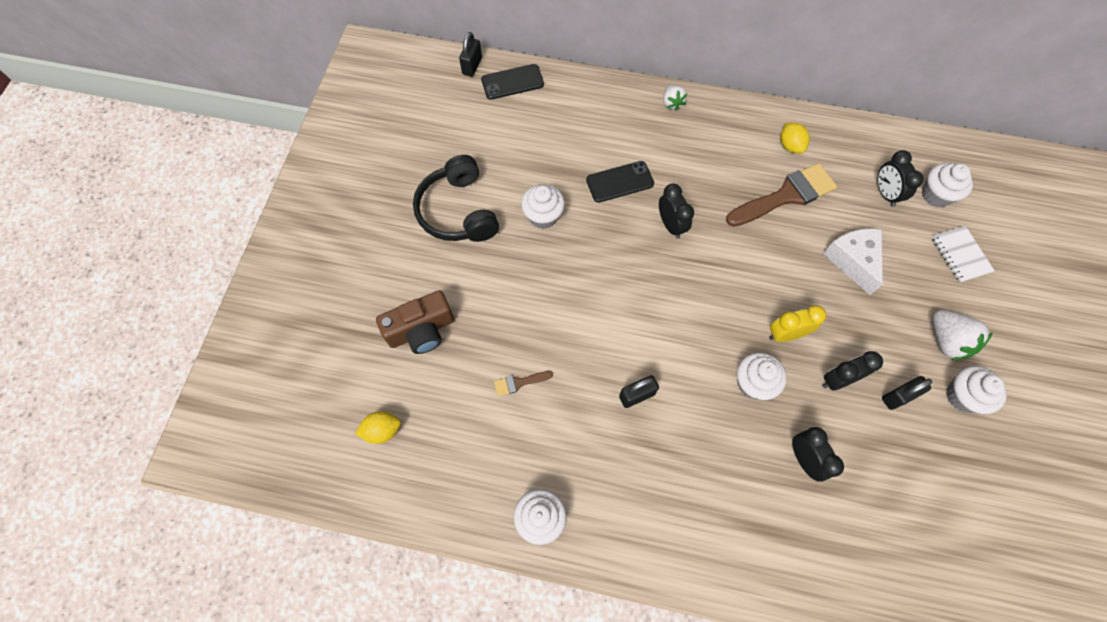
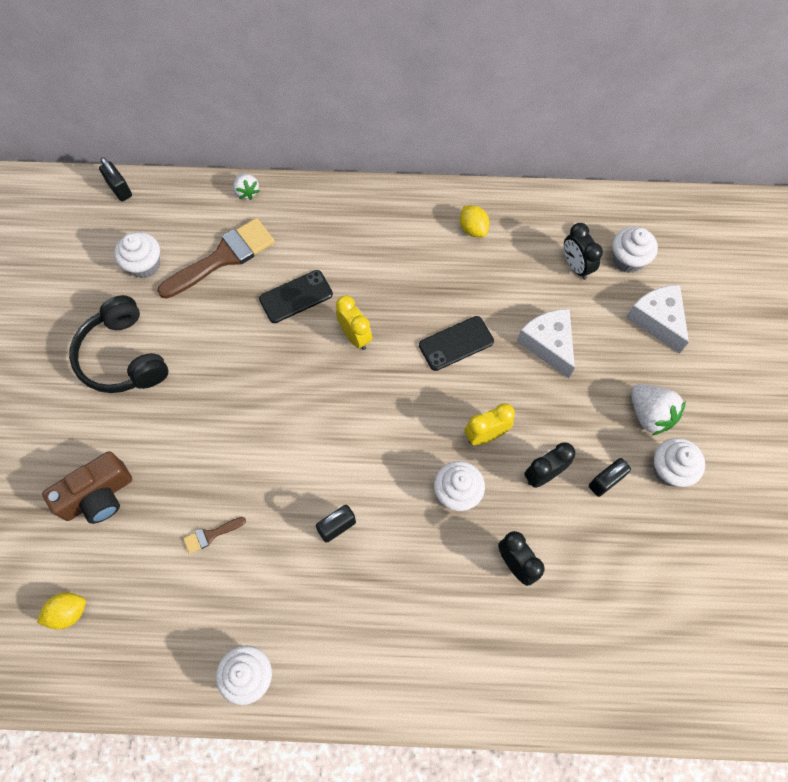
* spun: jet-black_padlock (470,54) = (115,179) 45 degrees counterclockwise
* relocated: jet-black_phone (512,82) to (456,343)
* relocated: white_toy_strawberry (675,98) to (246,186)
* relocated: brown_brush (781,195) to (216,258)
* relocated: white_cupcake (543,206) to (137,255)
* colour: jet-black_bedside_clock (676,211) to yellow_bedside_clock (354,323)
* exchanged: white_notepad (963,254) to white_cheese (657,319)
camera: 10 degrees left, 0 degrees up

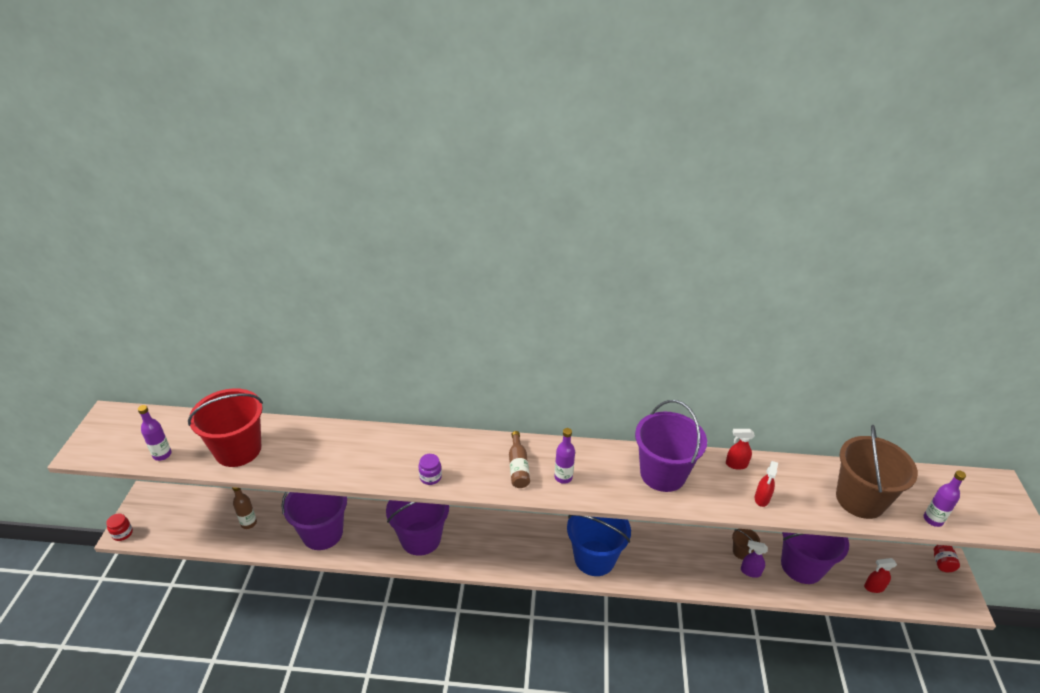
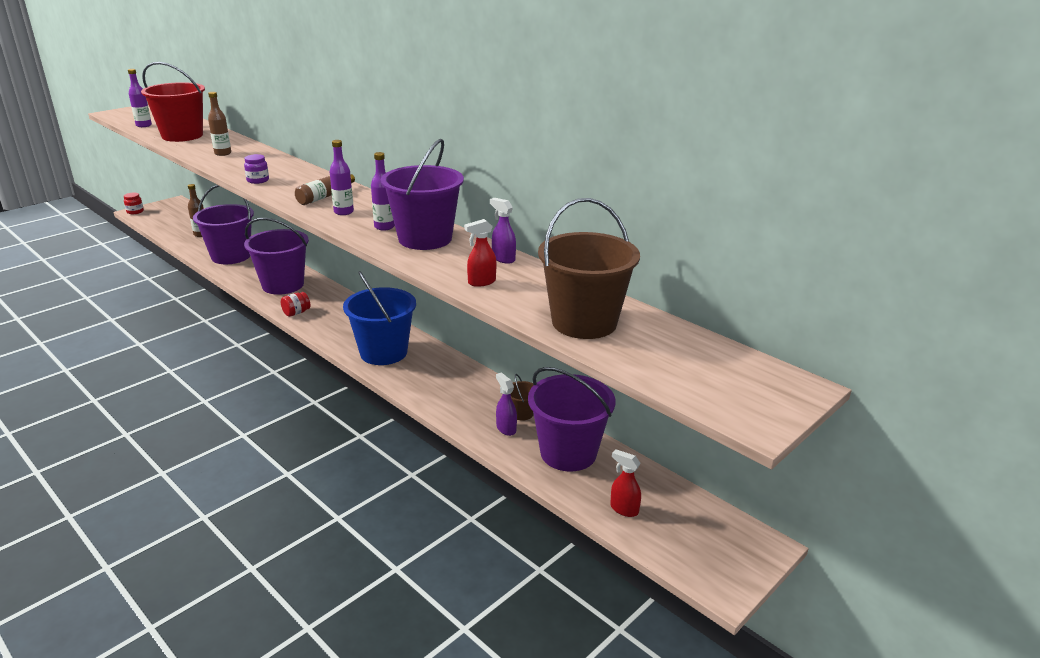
* colour: red_sprayer (740,449) to purple_sprayer (503,231)
* relocated: purple_bottle (945,498) to (383,191)
* relocated: red_jar (947,558) to (295,304)
* appeared: brown_bottle (219,124)
camera: 40 degrees right, 10 degrees down

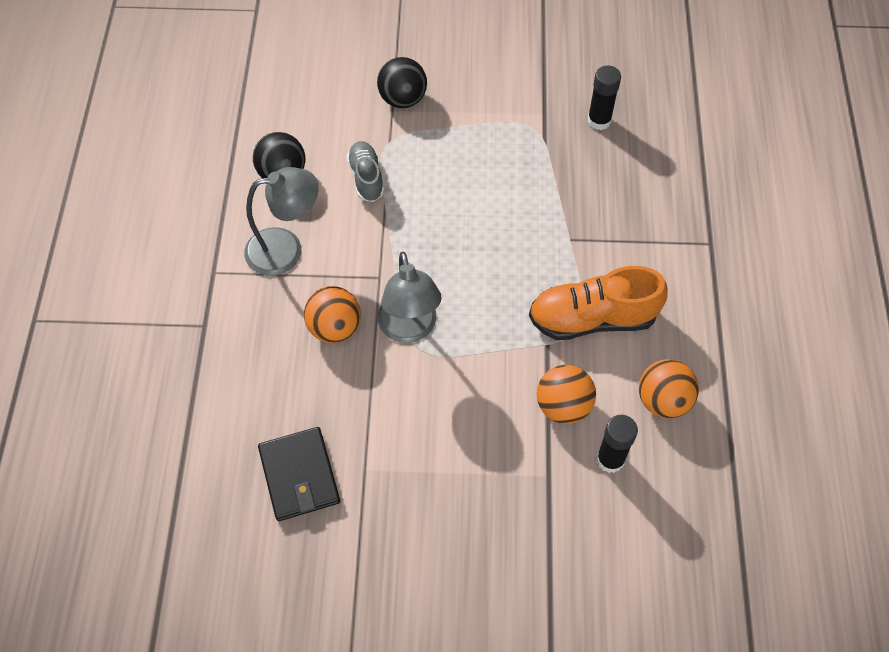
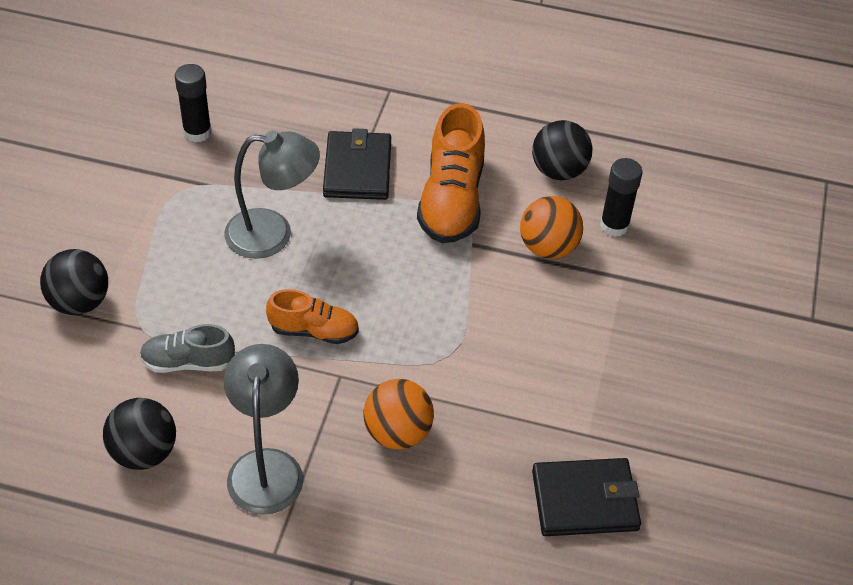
* relocated: ash-grey_lamp (409,297) to (272,194)
* colour: orange-coloured_sphere (669,388) to jet-black_sphere (562,150)
* appeared: jet-black_wallet (357,164)
* appeared: orange-coloured_sneaker (312,316)
camera: 80 degrees left, 10 degrees down

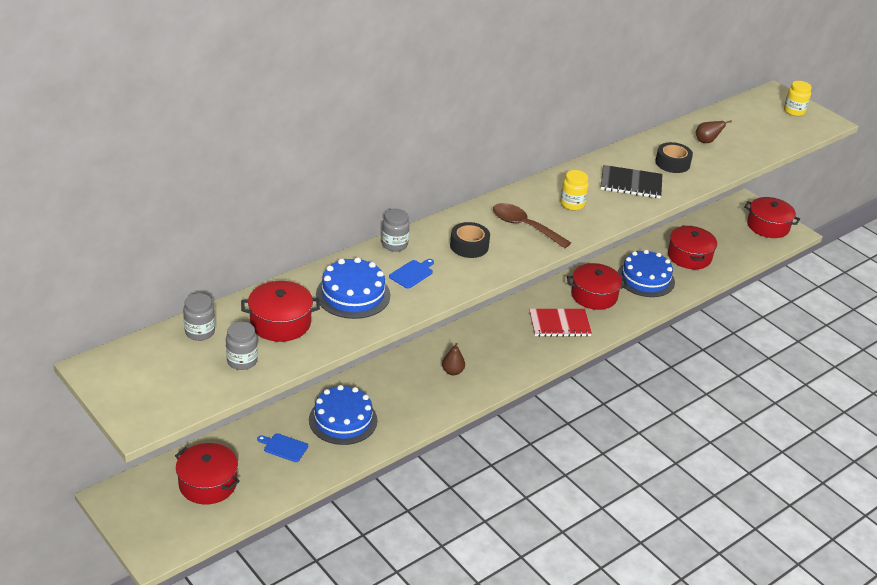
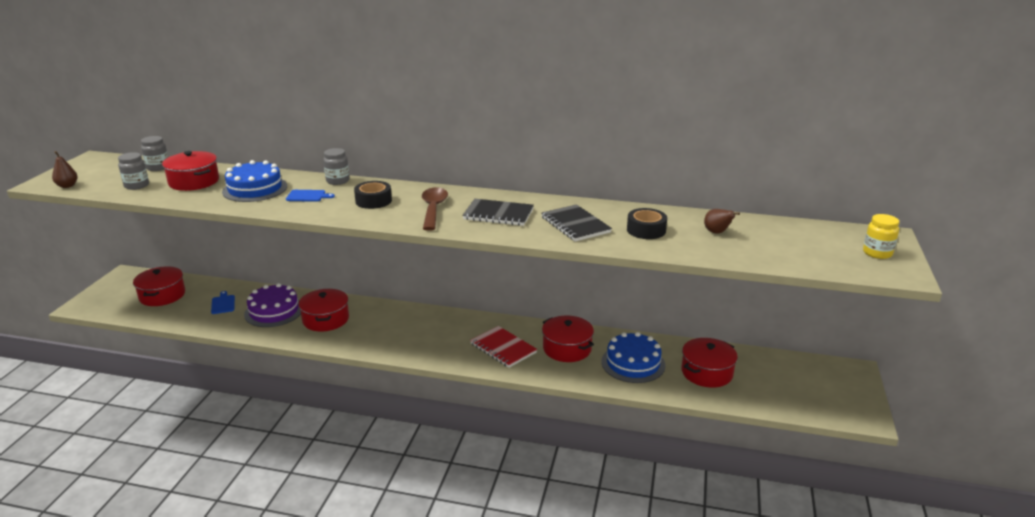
* exchanged: yellow_jar (574,190) to jet-black_notepad (498,212)
* relocated: red_stockpot (772,217) to (323,310)
* relocated: brown_pear (453,359) to (65,169)
* colour: cobalt_gateau (343,415) to purple_gateau (272,305)
camera: 55 degrees right, 10 degrees down

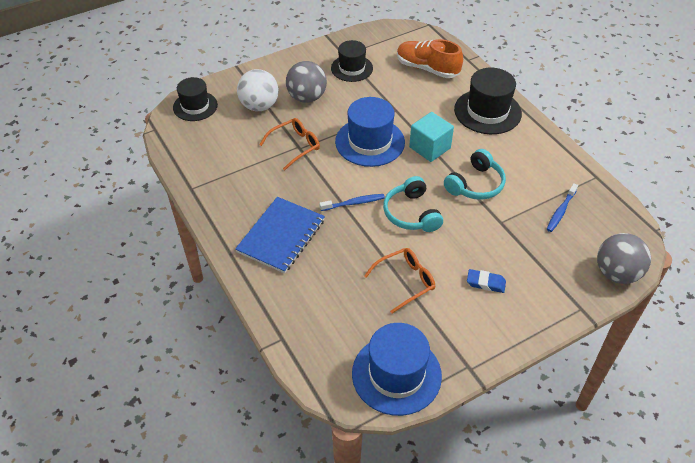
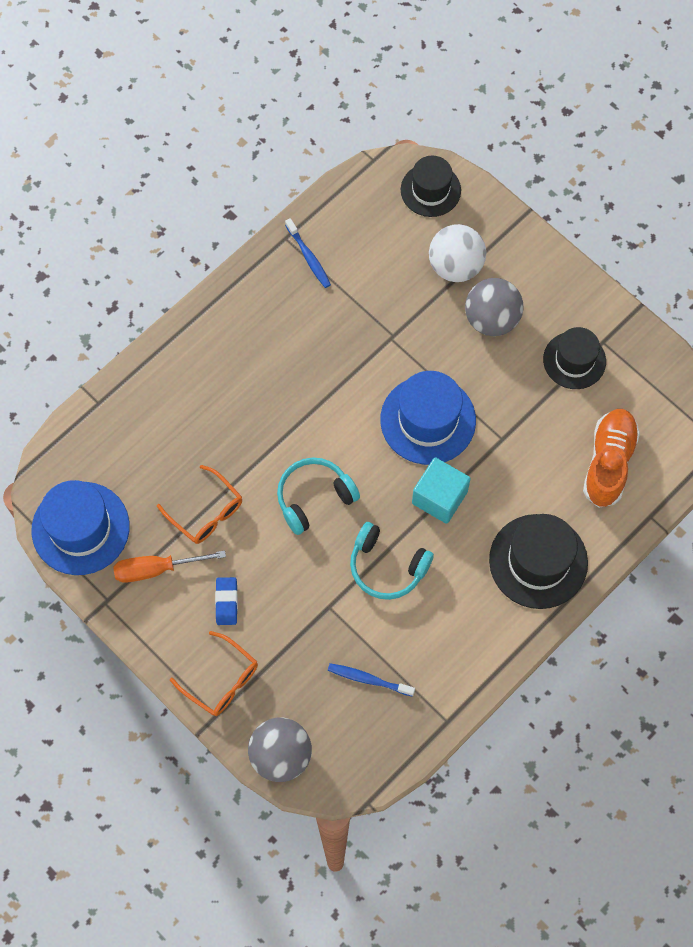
* relocated: orange-coloured_glasses (289,144) to (214,673)
* relocated: cobalt_toothbrush (352,202) to (308,253)
* missing: cobalt_notepad (280,235)
* appeared: orange-coloured_flat_screwdriver (169,566)
camera: 75 degrees right, 20 degrees up

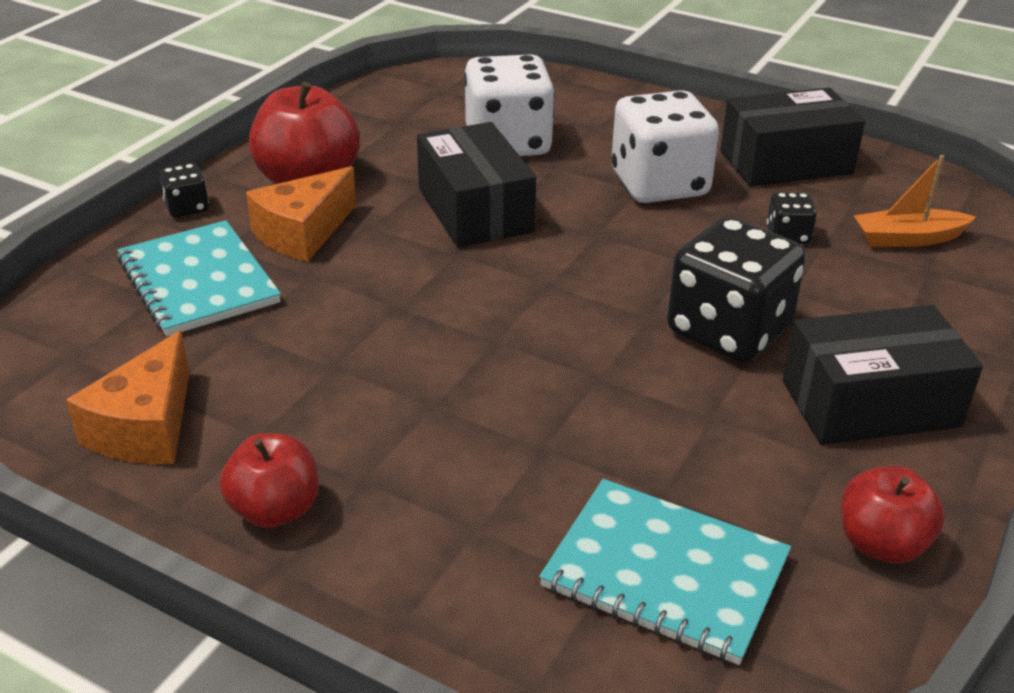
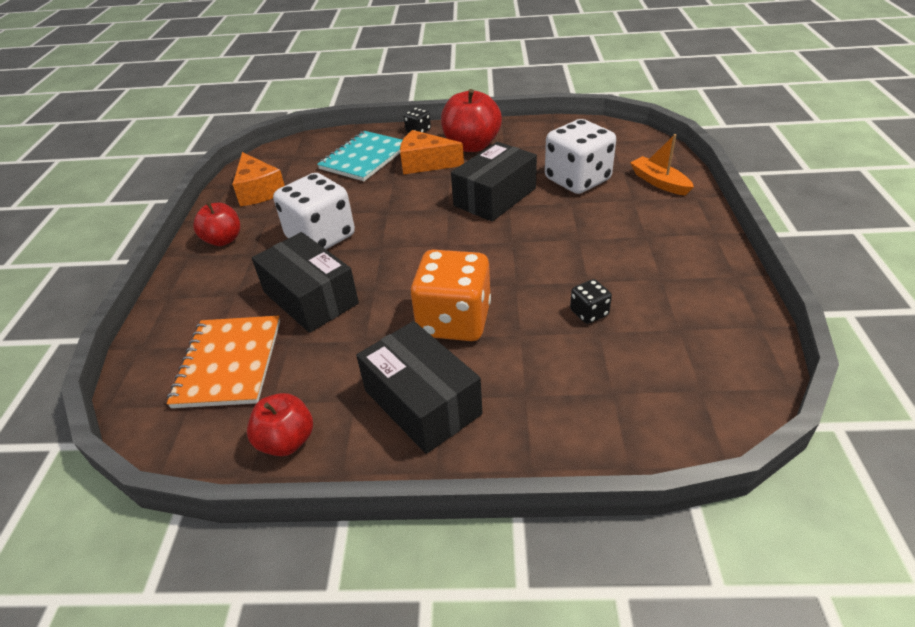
* relocated: jet-black_box (792,137) to (305,282)
* relocated: white_dice (665,146) to (314,211)
* relocated: orange-coloured_toy_boat (915,201) to (662,165)
* colour: jet-black_dice (736,290) to orange-coloured_dice (450,295)
* spun: orange-coloured_cheese (128,397) = (258,179) 105 degrees counterclockwise
* colour: aqua_notepad (665,572) to orange-coloured_notepad (223,362)
camera: 65 degrees right, 5 degrees up

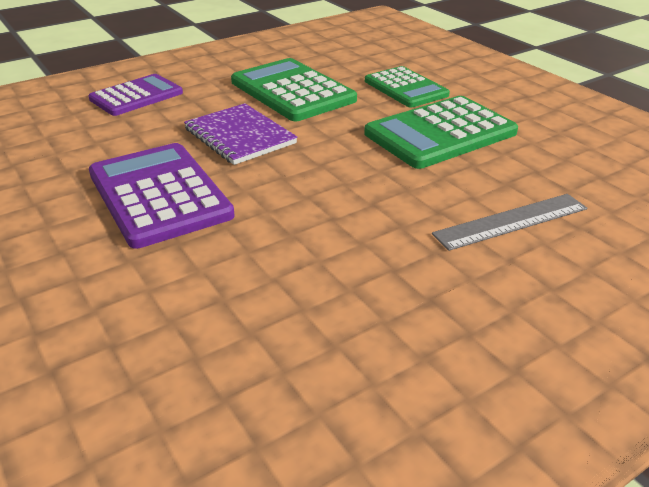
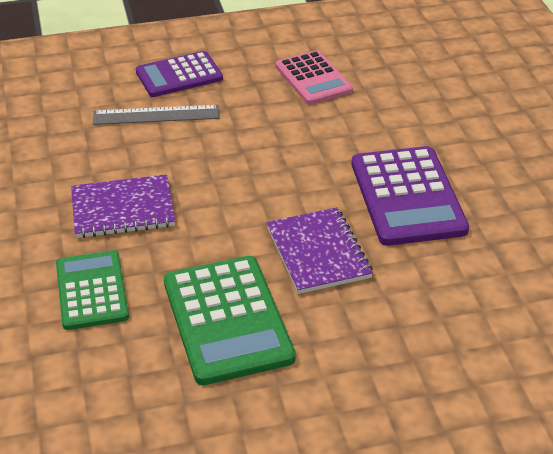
* relocated: purple_calculator (135,95) to (179,74)
* exchanged: green_calculator (441,132) to purple_notepad (123,206)
* appeared: rose-pink_calculator (314,77)
camera: 160 degrees left, 5 degrees up

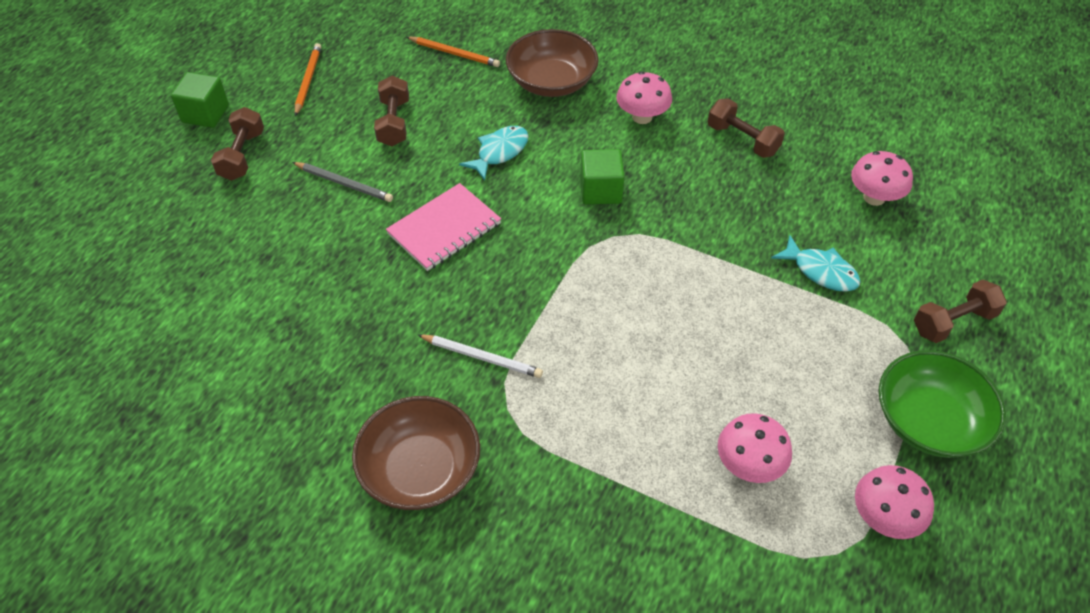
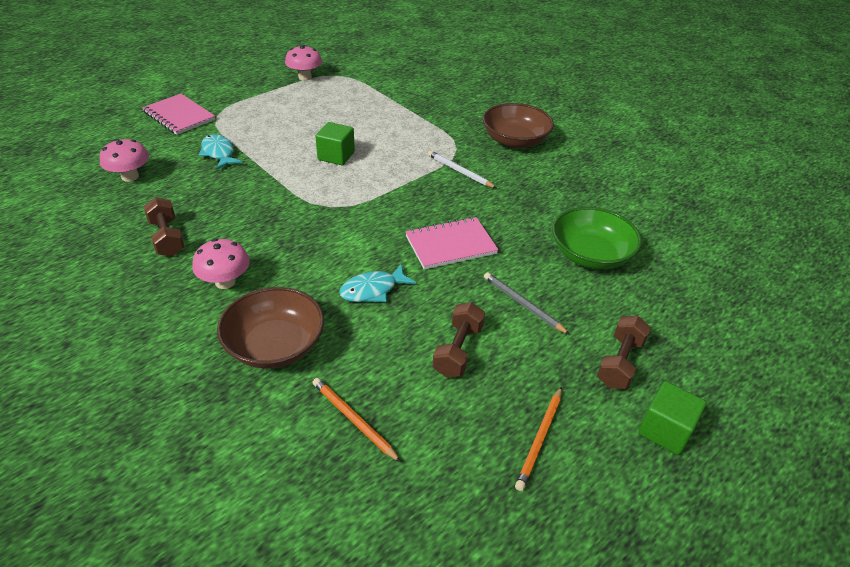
* relocated: green_cube (602,177) to (335,143)
* exchanged: brown_hand_weight (960,311) to rose-pink_notepad (178,114)
* relocated: green_bowl (942,404) to (597,238)
* missing: rose-pink_fungus (755,448)
camera: 160 degrees left, 10 degrees down

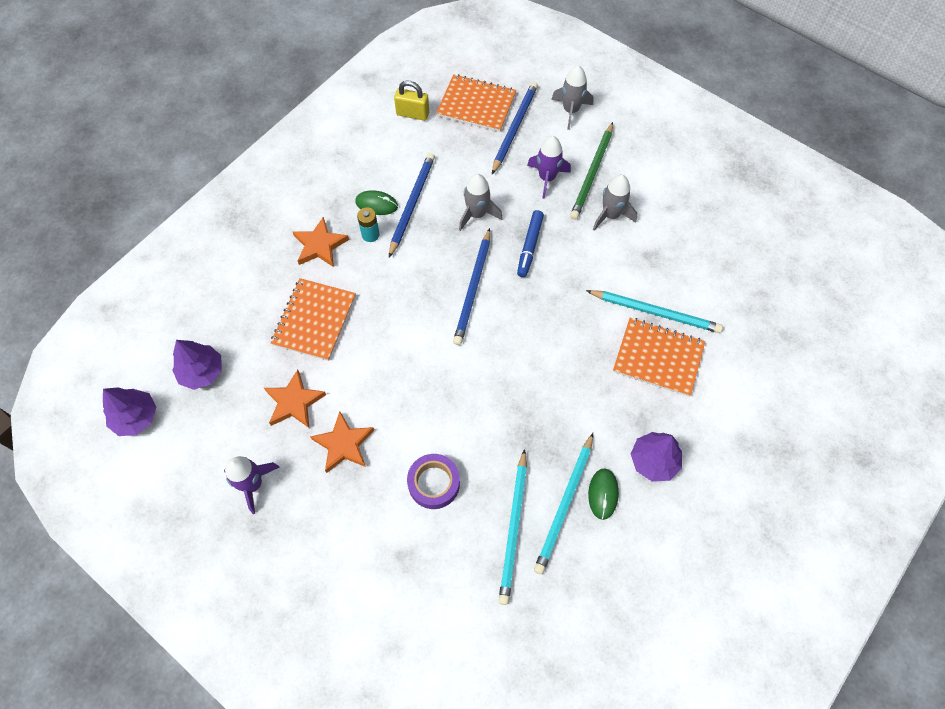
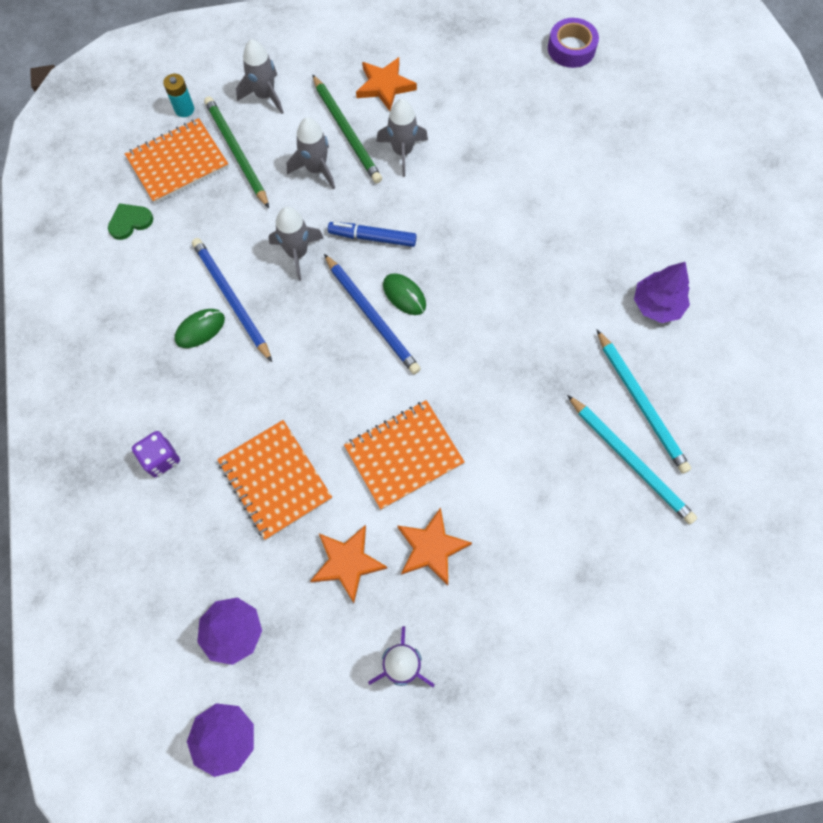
* exchanged: yellow_padlock (411,101) to green_heart (130,221)
* colour: cobalt_wooden_pencil (515,128) to green_wooden_pencil (236,152)
* colour: purple_spaceship (549,167) to ash-grey_spaceship (311,153)
* relocated: aqua_battery (368,224) to (178,95)
* spun: cobalt_marker (530,243) = (372,234) 135 degrees clockwise
* relocated: orange-coloured_five-pointed_star (321,242) to (386,84)
* missing: aqua_wooden_pencil (654,311)
* relocated: orange-coloured_notepad (659,357) to (404,455)
* relocated: purple_tape (433,481) to (573,43)
* relocated: green_PC_mouse (603,494) to (404,294)
* appeared: purple_dice (156,454)
camera: 50 degrees left, 5 degrees up

